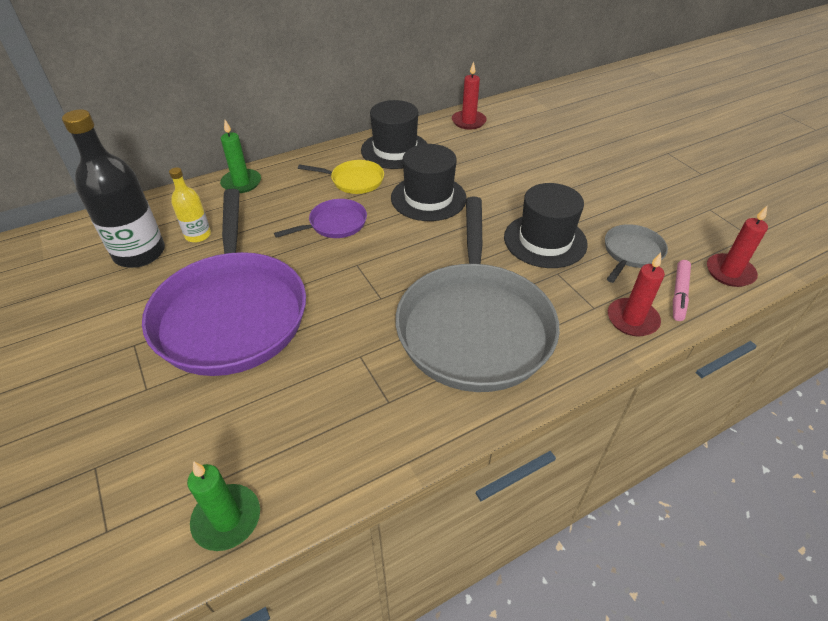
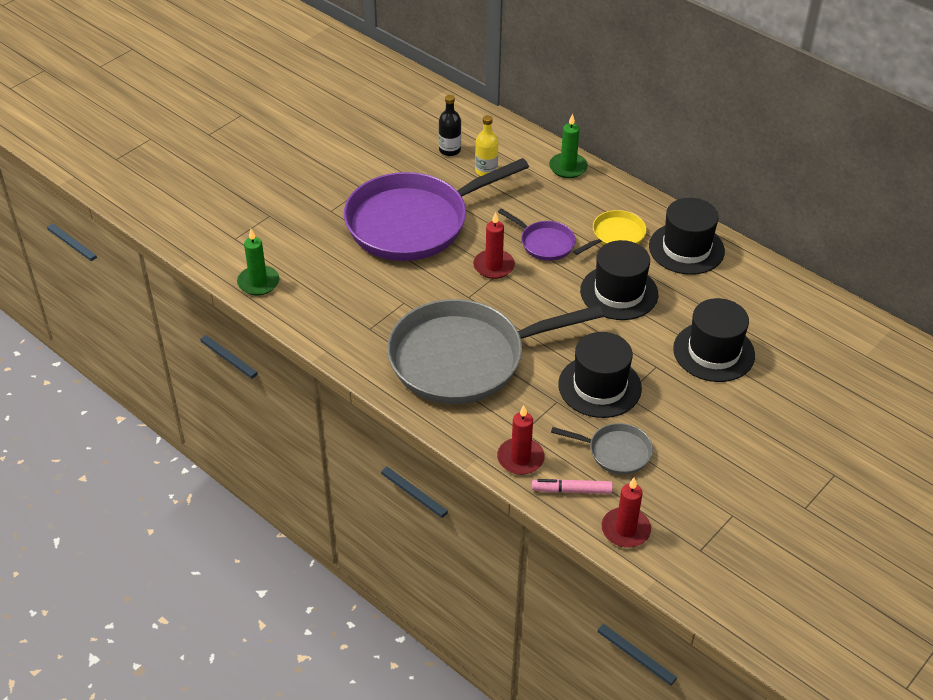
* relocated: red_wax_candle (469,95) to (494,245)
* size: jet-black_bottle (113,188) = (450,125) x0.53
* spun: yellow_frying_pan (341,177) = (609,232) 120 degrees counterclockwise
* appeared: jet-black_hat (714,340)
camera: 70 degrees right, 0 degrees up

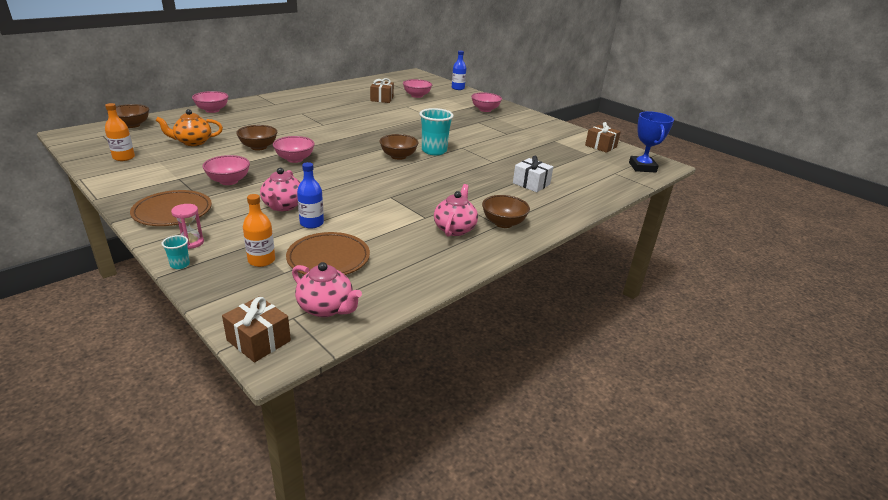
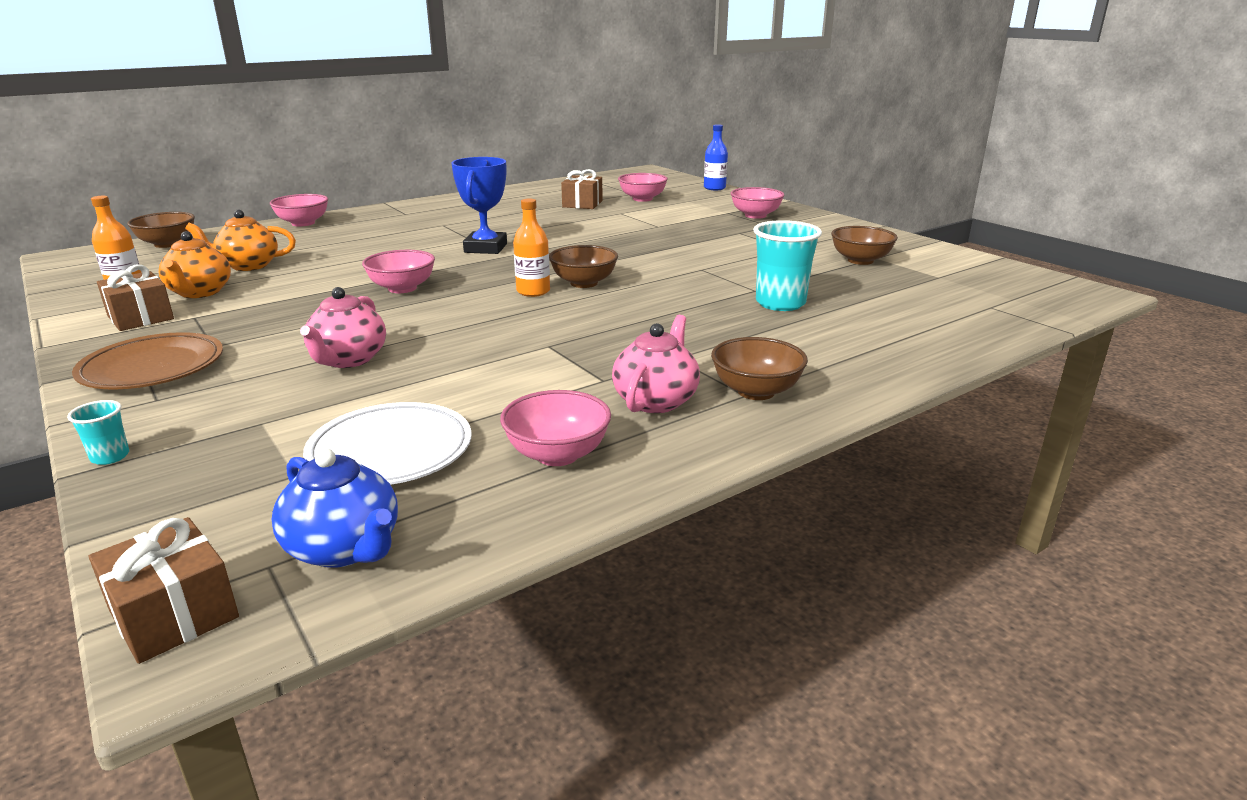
* relocated: aqua_tumbler (436,131) to (787,265)
* relocated: cobalt_trophy (651,141) to (479,205)
* relocated: brown_wrapped_gift (603,137) to (135,298)
* relocated: brown_bowl (256,138) to (864,245)
* relocated: rose-pink_bowl (226,170) to (555,428)
* missing: white_wrapped_gift (533,174)
* missing: cobalt_bottle (310,195)
* relocated: orange-coloured_bottle (259,230) to (531,247)
* missing: rose-pink_hourglass (187,226)
* colour: brown_flat_dish (328,253) to white_flat_dish (387,443)
* colour: rose-pink_teapot (327,289) to cobalt_teapot (335,508)
* appeared: orange-coloured_teapot (195,264)
camera: 10 degrees right, 5 degrees down

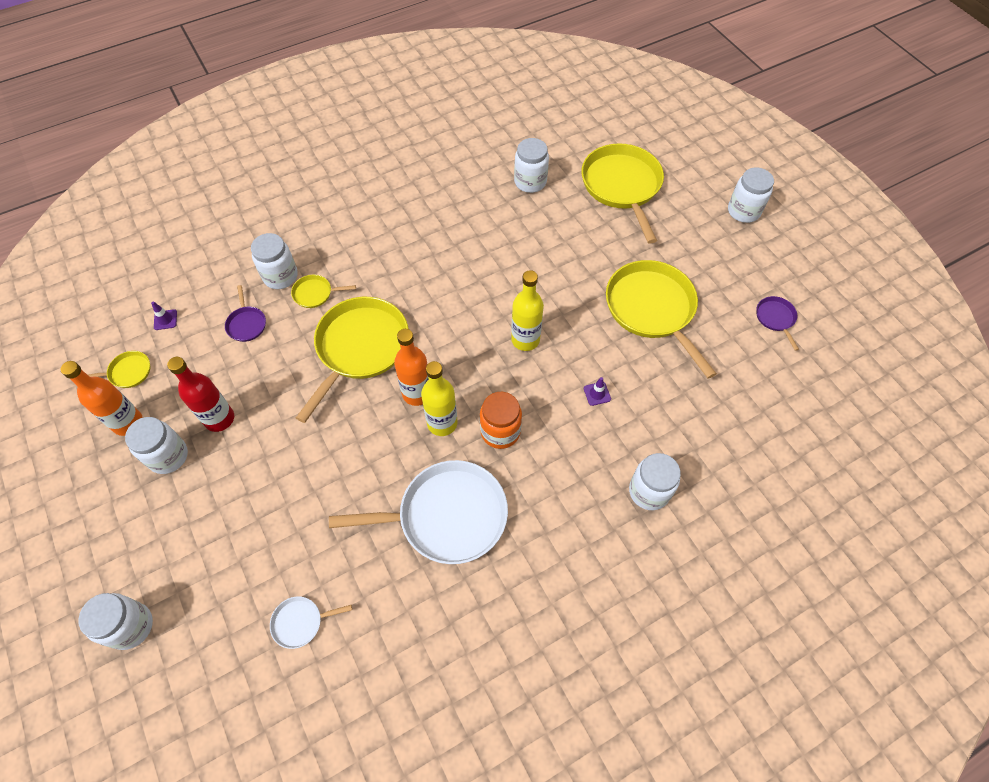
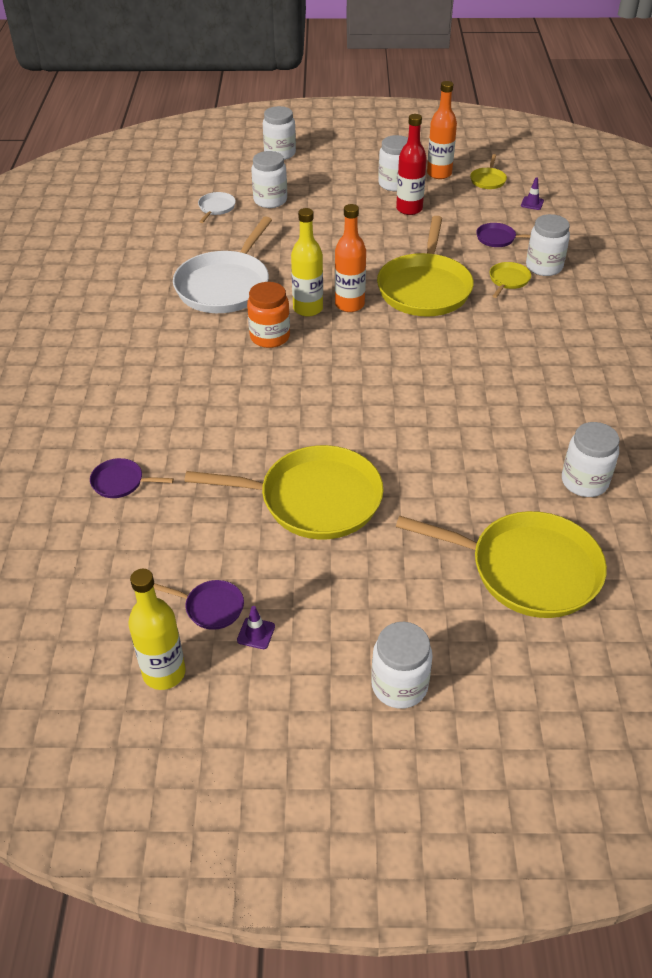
* relocated: yellow_bottle (527,310) to (157,629)
* spun: yellow_frying_pan (352,360) = (425,266) 45 degrees clockwise
* relocated: purple_road_cone (597,391) to (256,627)
* relocated: white_jar (655,481) to (269,179)
* appeared: purple_frying_pan (132,478)
camera: 120 degrees right, 15 degrees down

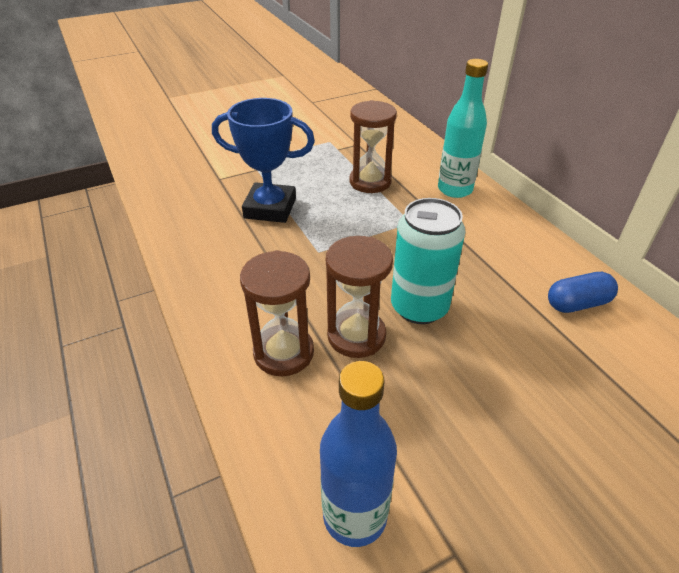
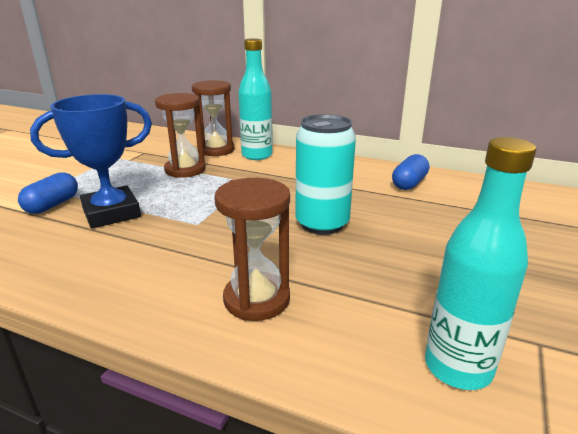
* relocated: brown_hourglass (359,297) to (213,118)
* colour: cobalt_bottle (358,454) to aqua_bottle (480,263)
* appeared: cobalt_capsule (48,193)
camera: 40 degrees left, 15 degrees down

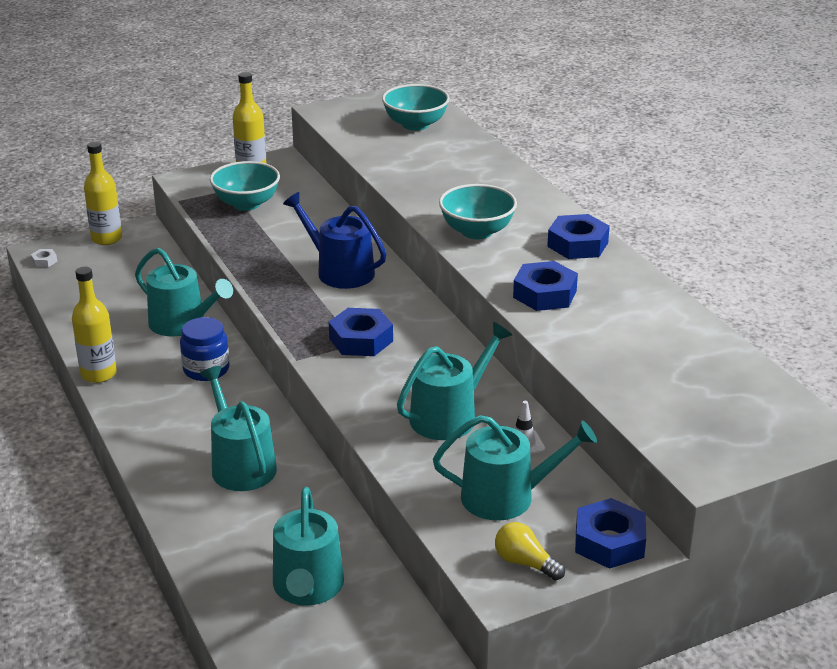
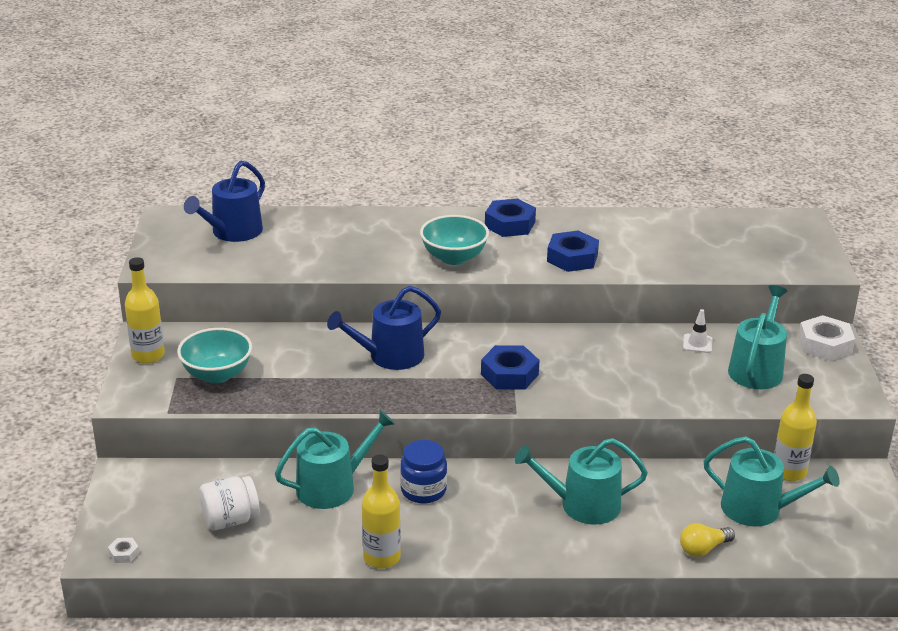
* exchanged: aqua_bowl (416,107) to cobalt_watering_can (224,201)
* relocated: yellow_bottle (103,193) to (795,427)
* missing: aqua_watering_can (454,381)
* colour: cobalt_hexagon_nut (610,533) to white_hexagon_nut (826,338)
* relocated: yellow_lightbulb (530,551) to (707,540)
* appeared: white_jar (229,503)
camera: 65 degrees left, 0 degrees up

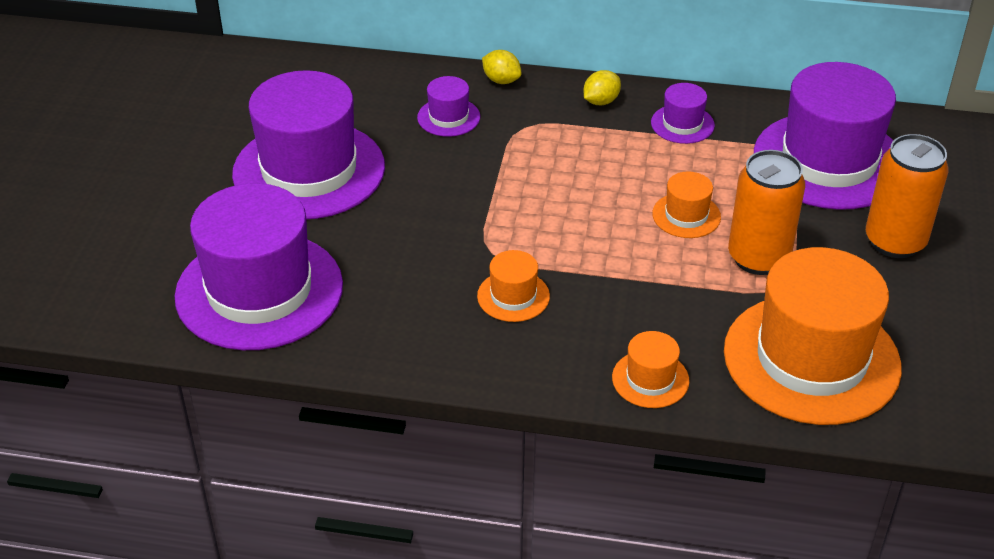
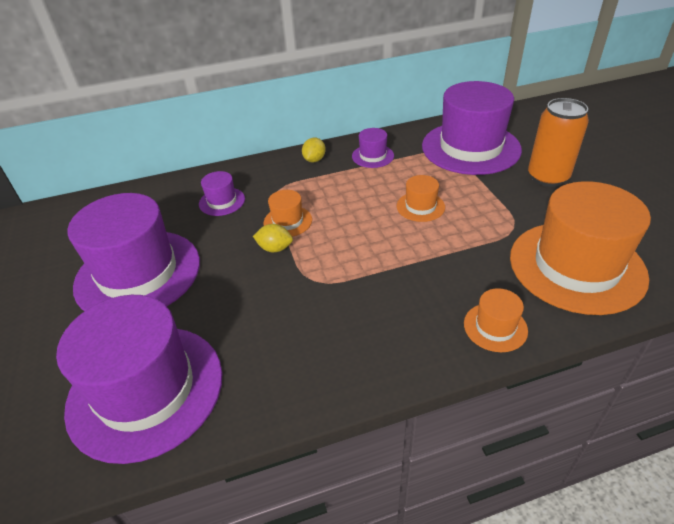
* relocated: yellow_citrus_fruit (501,67) to (273,238)
* missing: orange-coloured_soda_can (766,212)
* relocated: orange-coloured_hat (513,286) to (287,213)
camera: 25 degrees left, 0 degrees up

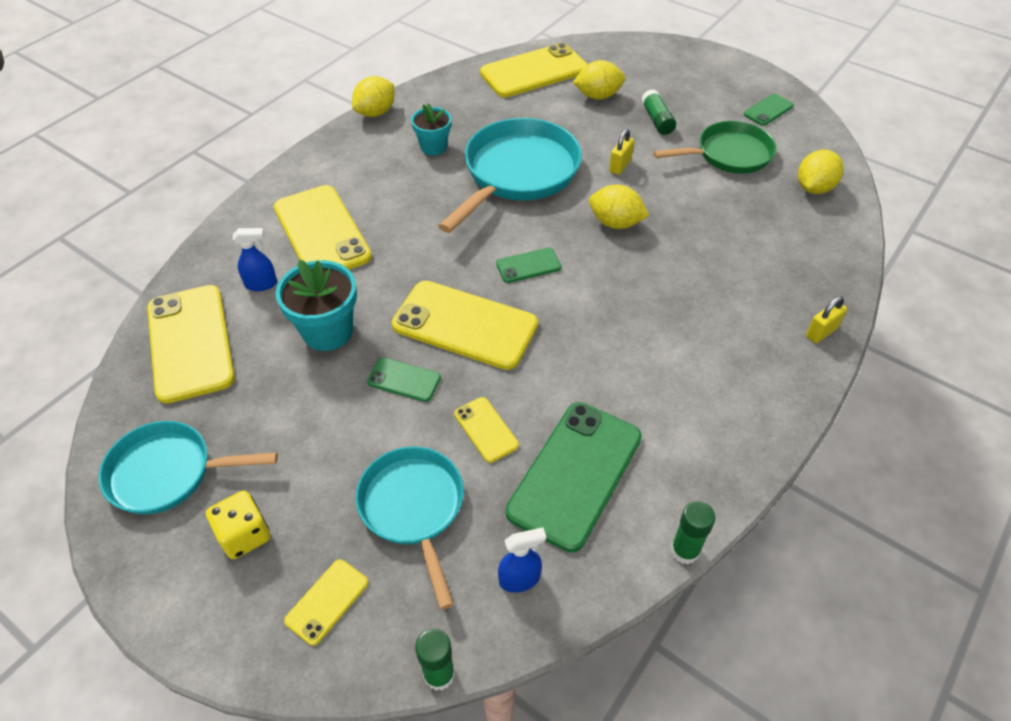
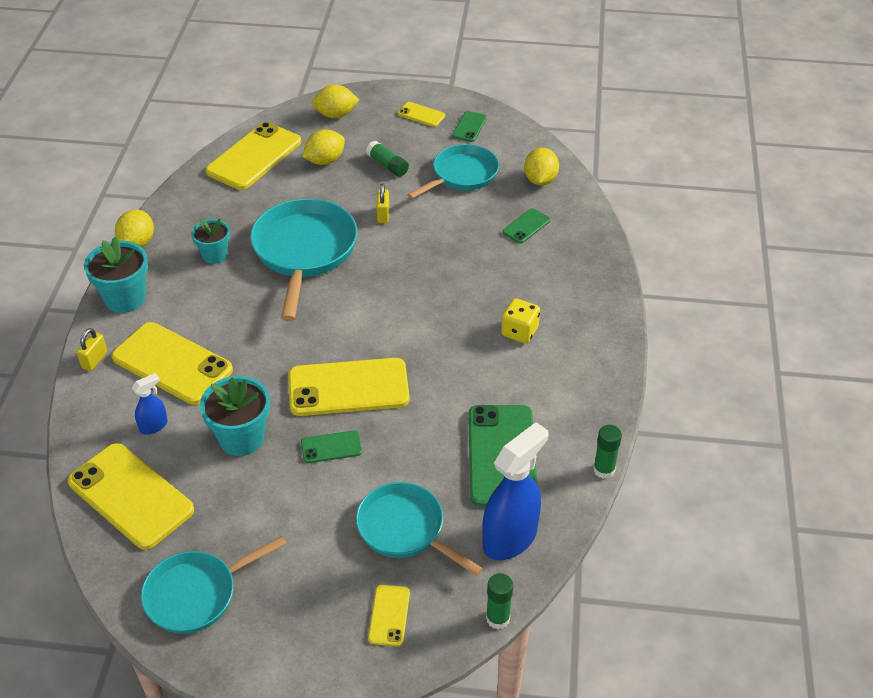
* colour: green_frying_pan (714,147) to aqua_frying_pan (453,171)
* relocated: yellow_citrus_fruit (619,207) to (335,101)
* relocated: green_phone (528,265) to (526,226)
* relocated: yellow_padlock (826,319) to (92,349)
* relocated: yellow_phone (486,430) to (421,114)
* relocated: yellow_dice (238,524) to (520,320)
* size: cobalt_sprayer (522,560) = (515,491) x2.03
* appeared: aqua_flower_pot (116,275)
camera: 30 degrees left, 5 degrees down

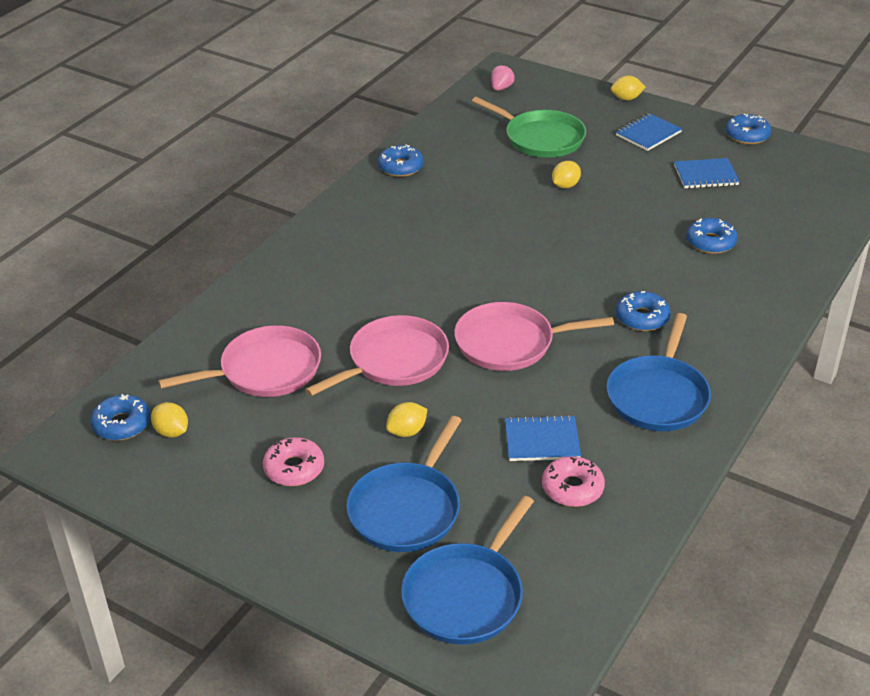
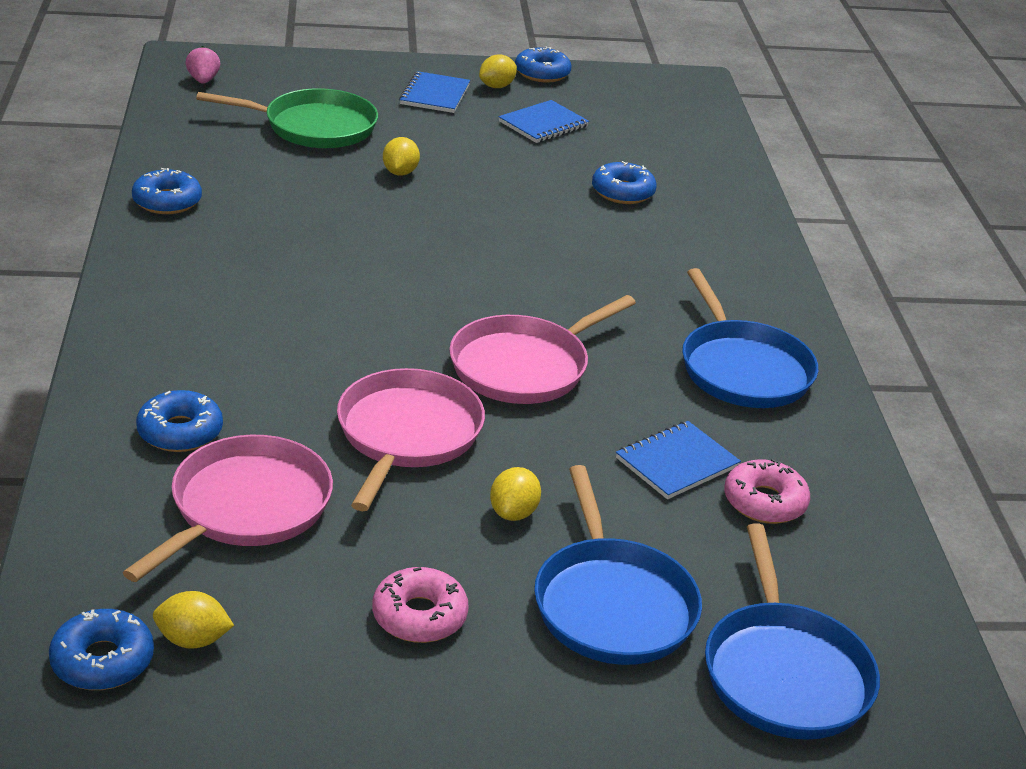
* relocated: yellow_citrus_fruit (628,88) to (498,71)
* relocated: cobalt_glazed_donut (643,311) to (179,421)
camera: 40 degrees left, 5 degrees down

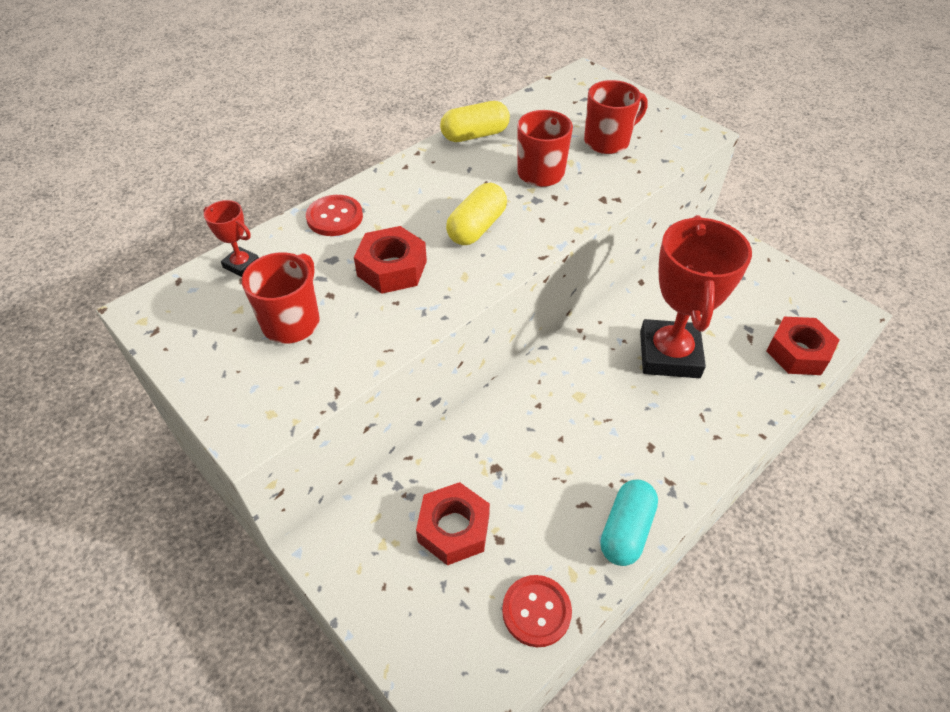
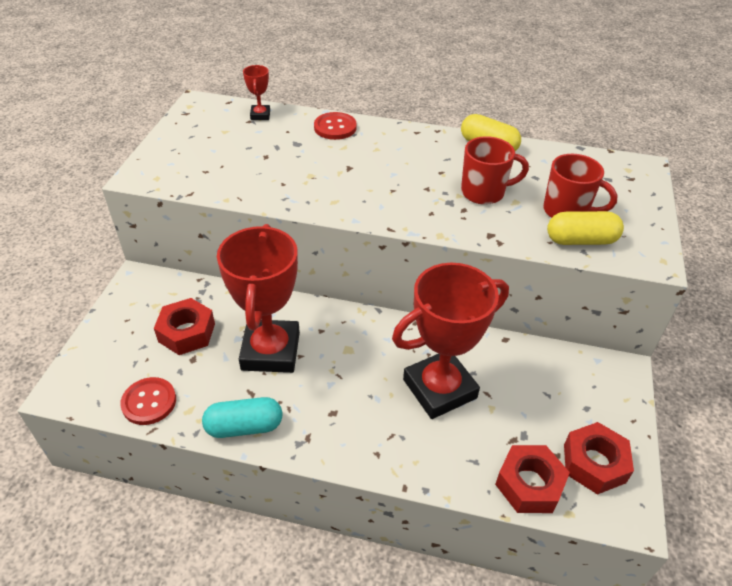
* relocated: yellow_capsule (476,214) to (585,228)
* relocated: red_hexagon_nut (390,260) to (599,458)
* missing: red_mug (281,298)
* appeared: red_trophy (258,298)
camera: 55 degrees right, 5 degrees down

